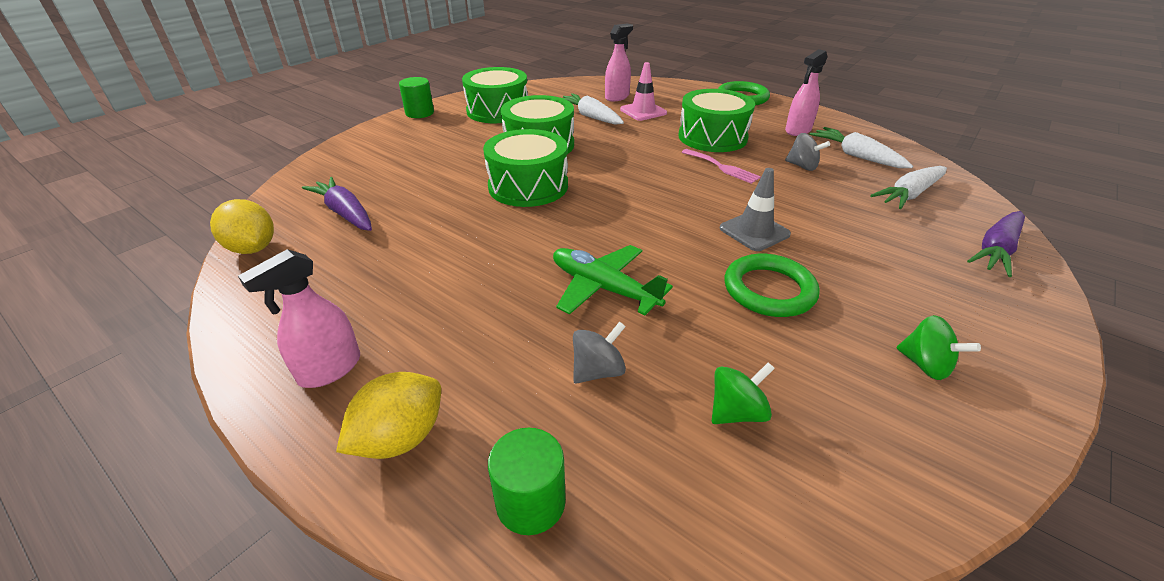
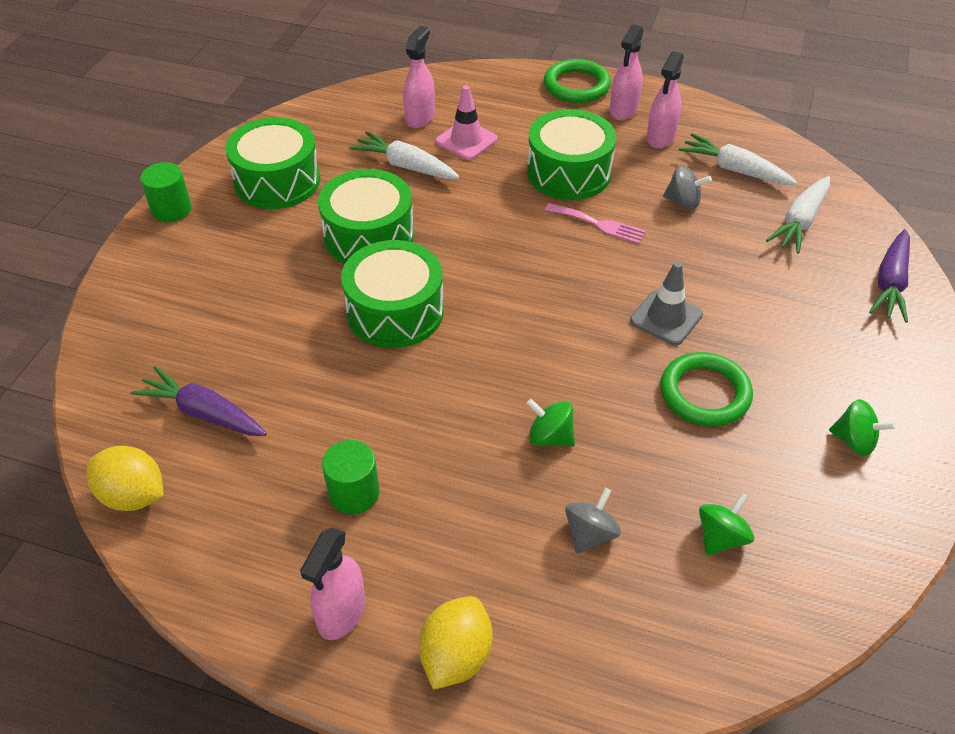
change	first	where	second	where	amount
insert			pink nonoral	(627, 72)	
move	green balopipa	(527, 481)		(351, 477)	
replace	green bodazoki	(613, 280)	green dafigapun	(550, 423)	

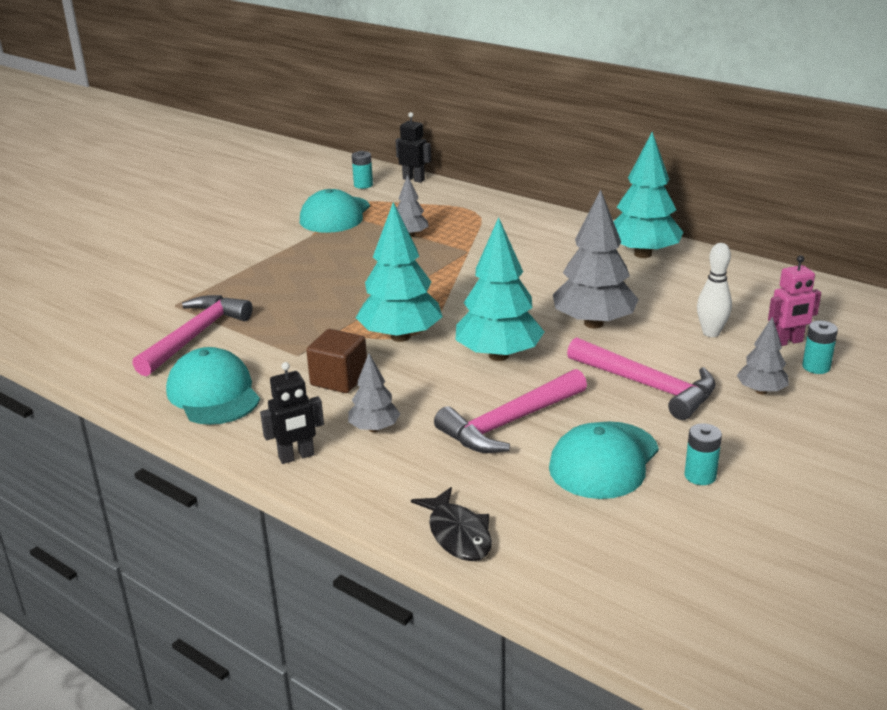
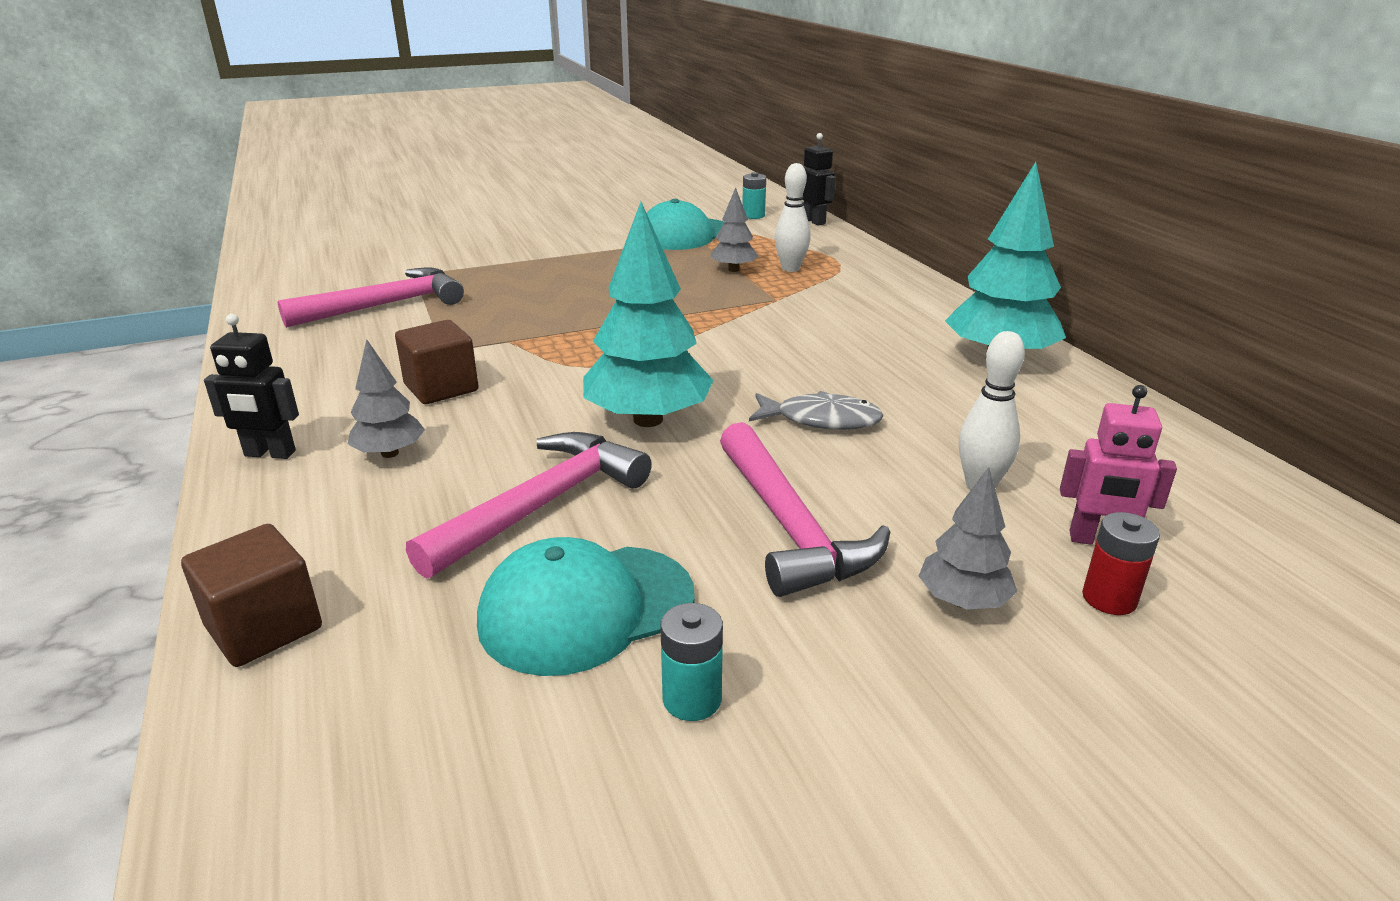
change	first	where	second	where	amount
delete	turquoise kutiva	(213, 386)			
delete	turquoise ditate	(399, 272)			
insert			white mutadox	(793, 217)	
replace	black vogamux	(451, 524)	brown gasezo	(251, 595)	
replace	grey ditate	(596, 259)	grey vogamux	(816, 410)	
recolor	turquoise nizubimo	(820, 347)	red nizubimo	(1121, 563)	
rotate	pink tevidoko	(510, 411)		(529, 505)	135 degrees clockwise

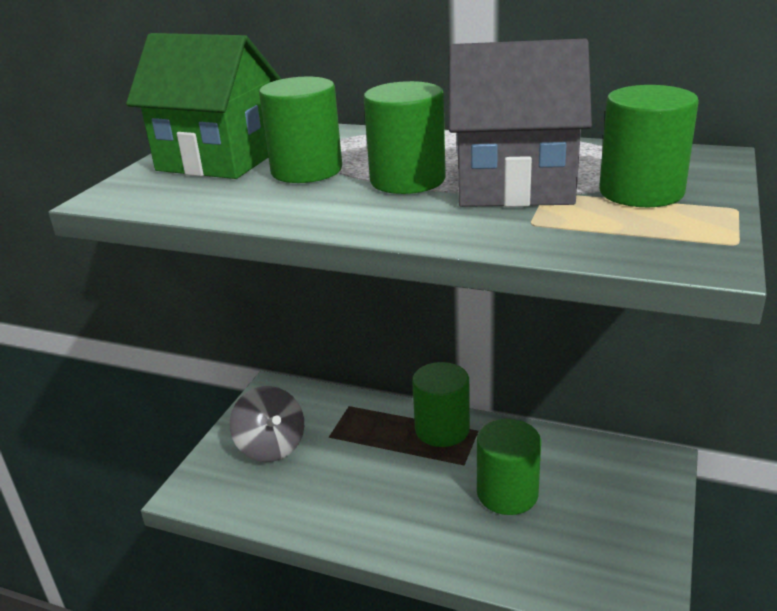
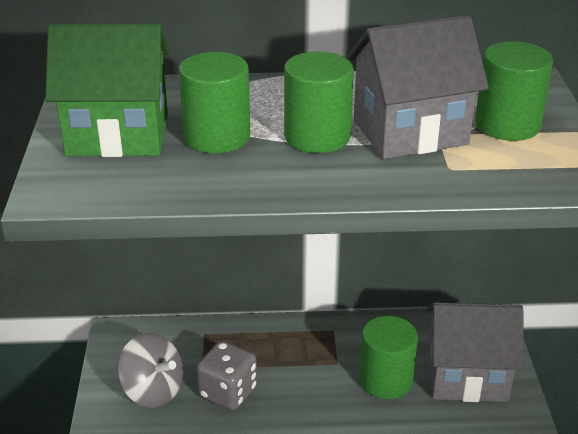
change	first	where	second	where	amount
delete	green balopipa	(441, 404)			
insert			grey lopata	(226, 375)	
insert			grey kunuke	(475, 352)	

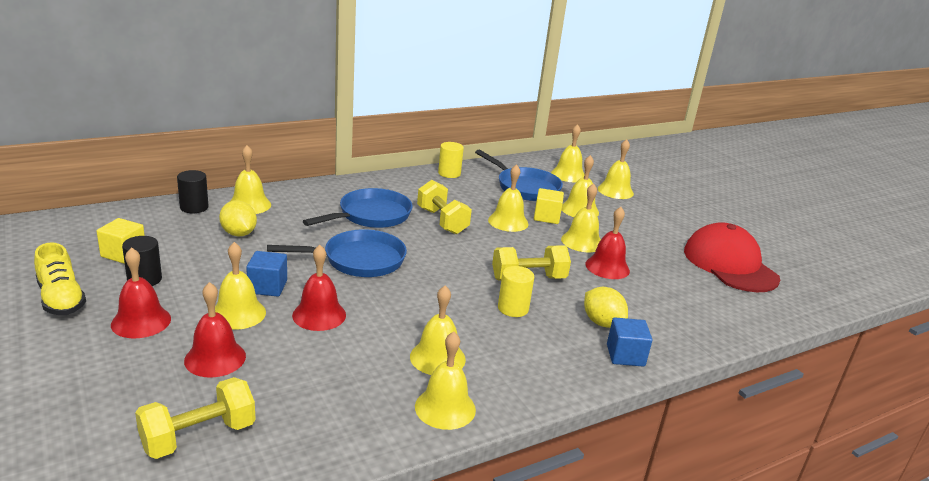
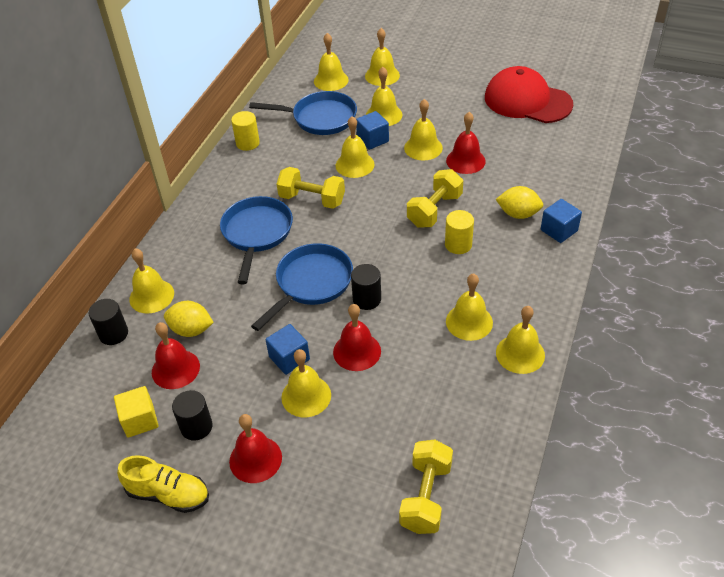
change	first	where	second	where	amount
insert			black balopipa	(366, 287)	
move	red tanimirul	(215, 329)		(176, 355)	
recolor	yellow gasezo	(549, 206)	blue gasezo	(372, 130)	

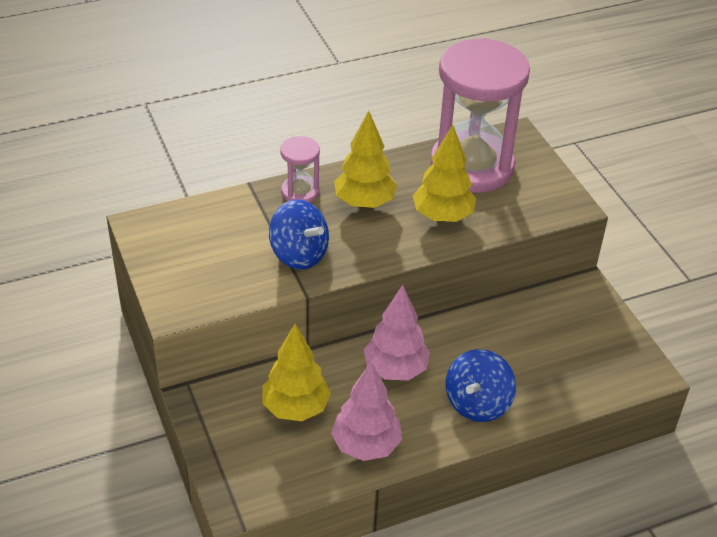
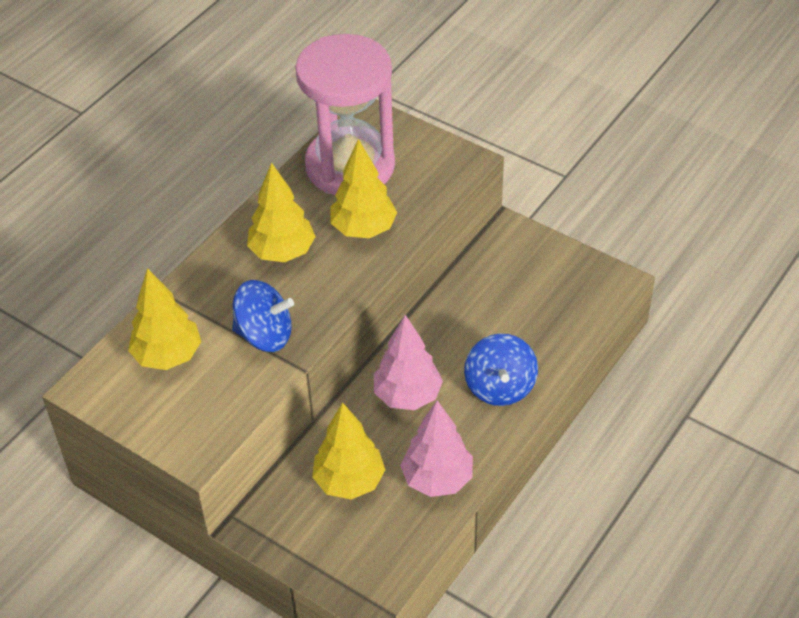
change	first	where	second	where	amount
delete	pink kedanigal	(300, 169)			
insert			yellow ditate	(164, 319)	

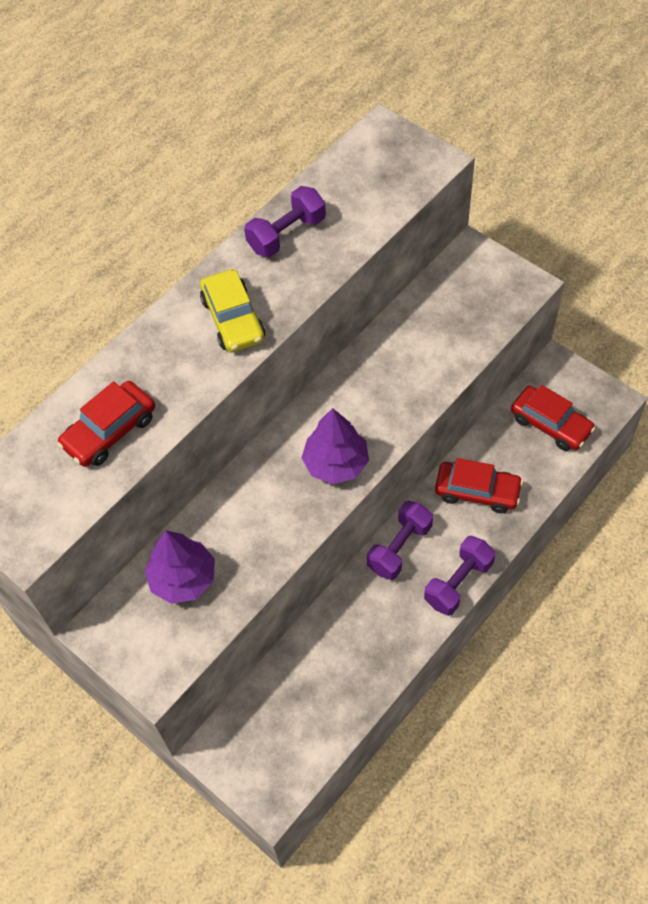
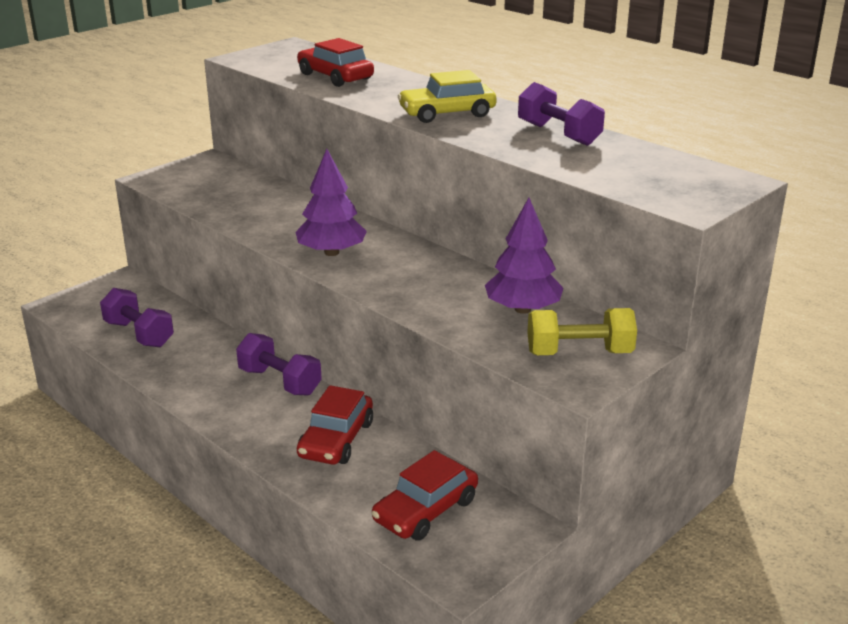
change	first	where	second	where	amount
insert			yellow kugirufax	(582, 331)	
move	purple ditate	(180, 567)		(524, 256)	
move	purple kugirufax	(459, 576)		(137, 317)	

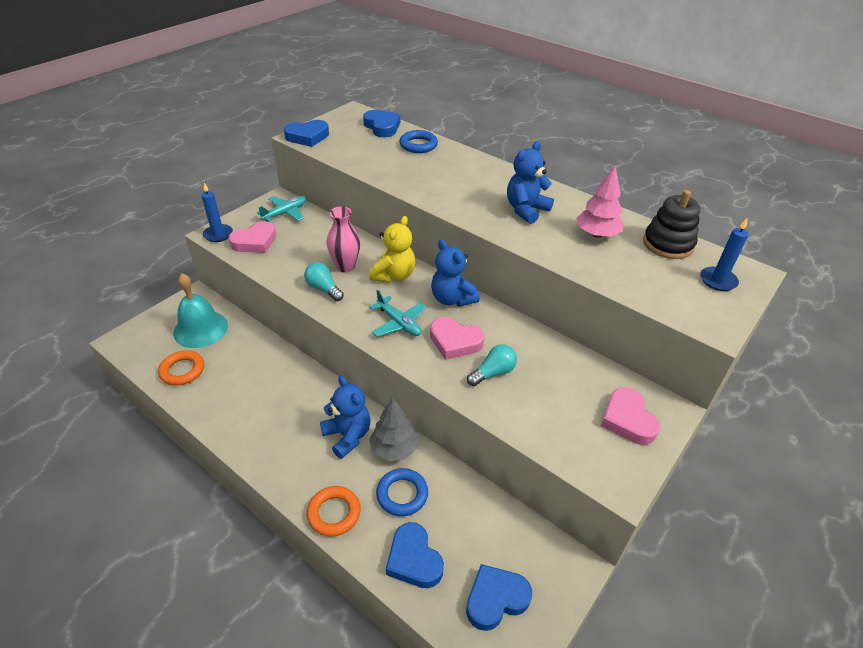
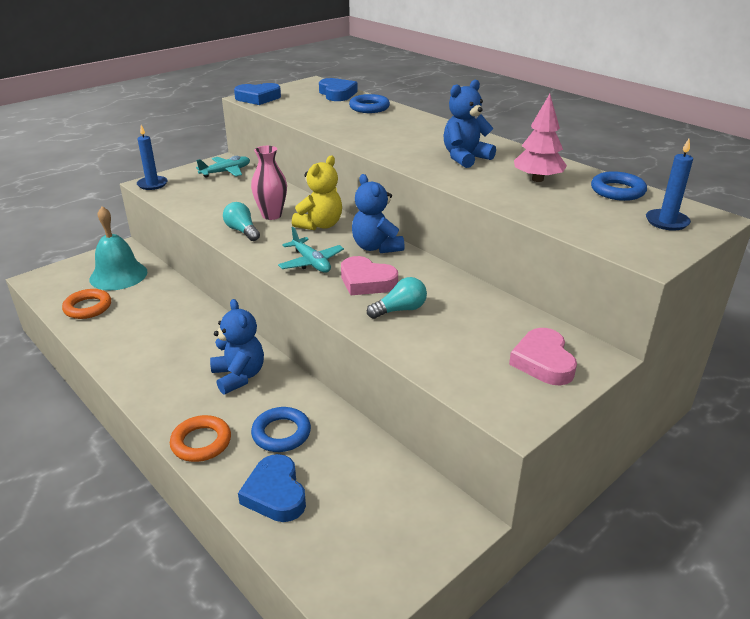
change	first	where	second	where	amount
delete	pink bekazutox	(252, 237)			
delete	grey ditate	(393, 429)			
delete	blue bekazutox	(499, 597)			
replace	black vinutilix	(671, 224)	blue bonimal	(619, 186)	

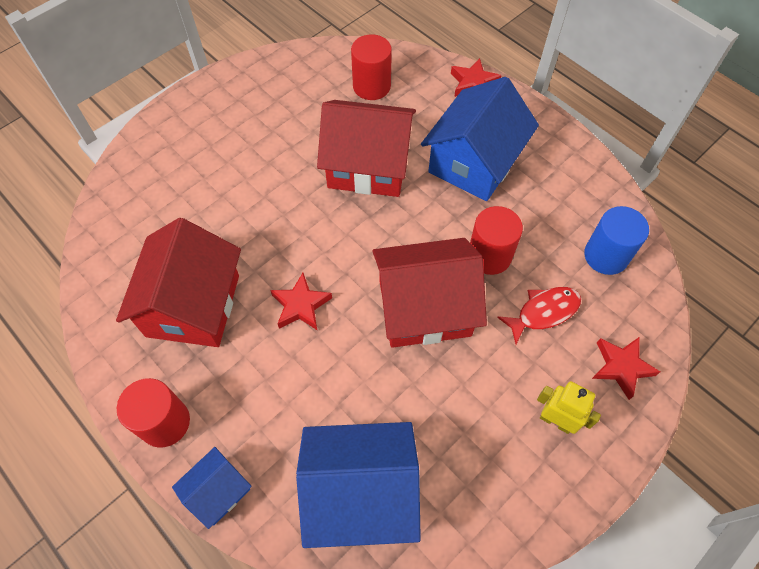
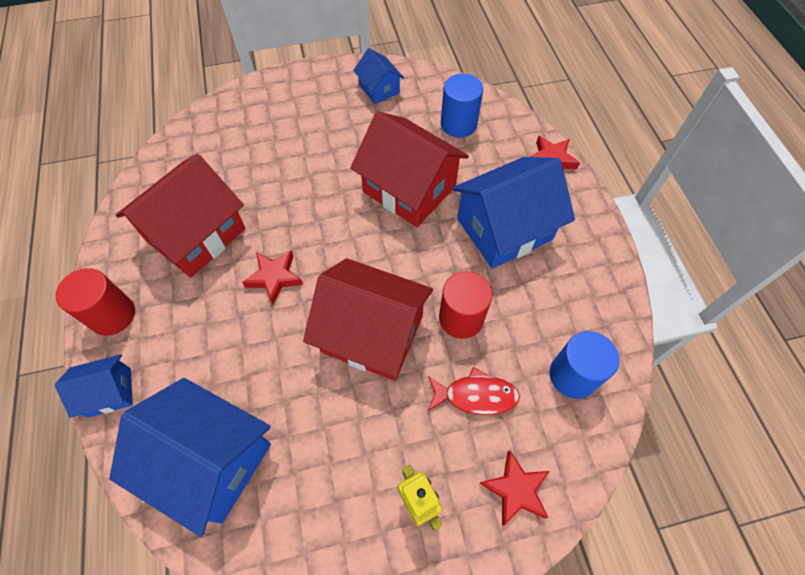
change	first	where	second	where	amount
insert			blue kunuke	(378, 76)	
recolor	red balopipa	(371, 67)	blue balopipa	(462, 106)	

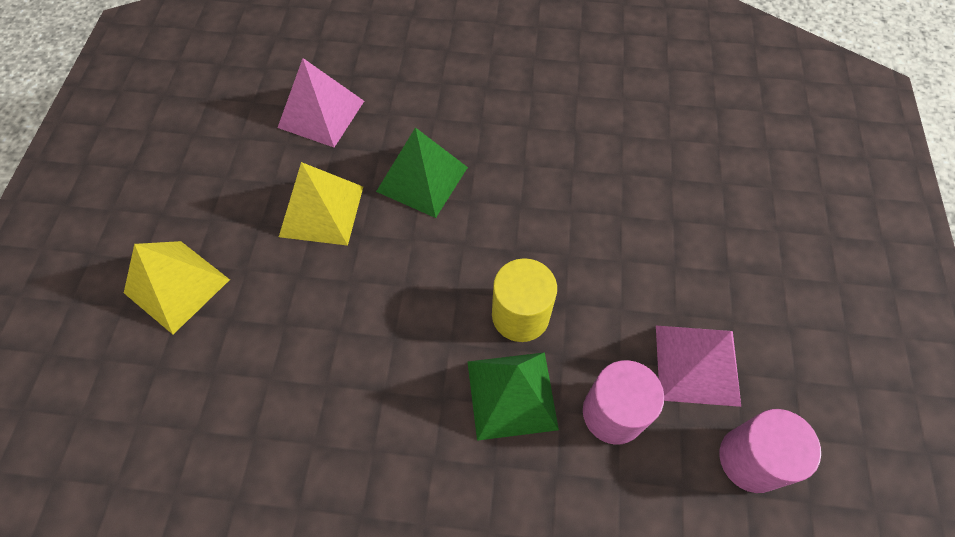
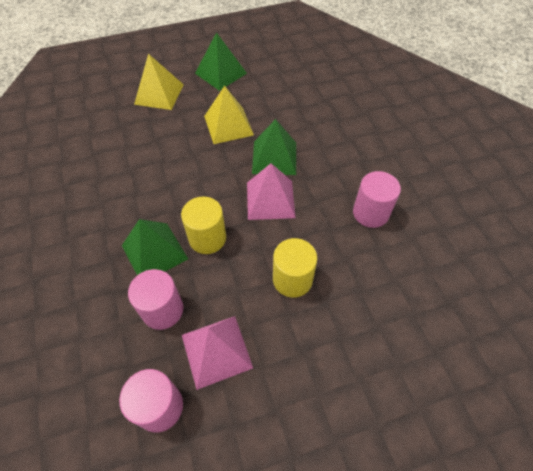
change	first	where	second	where	amount
insert			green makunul	(221, 61)	
insert			yellow balopipa	(295, 268)	
insert			pink balopipa	(377, 199)	
move	pink makunul	(321, 102)		(271, 191)	

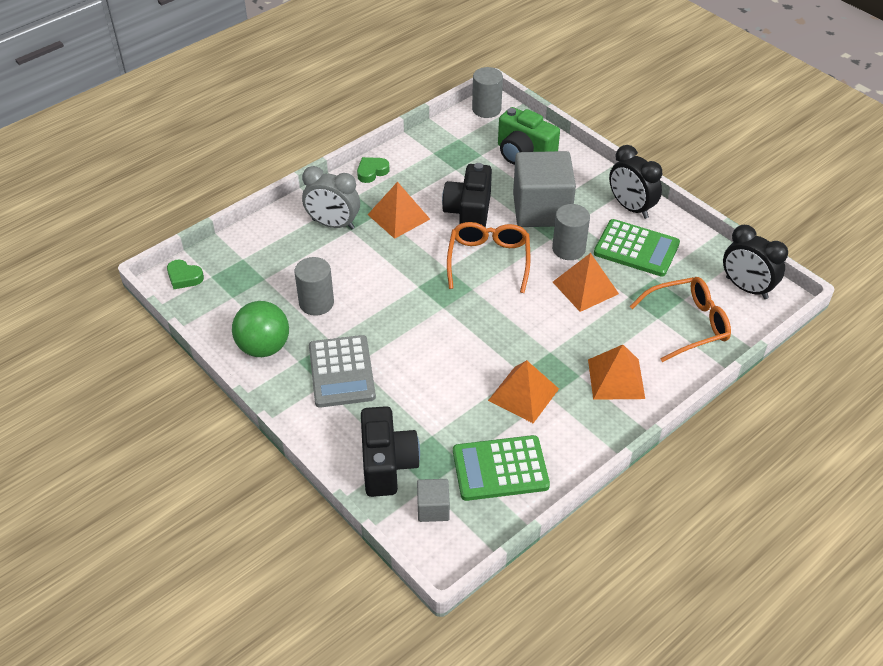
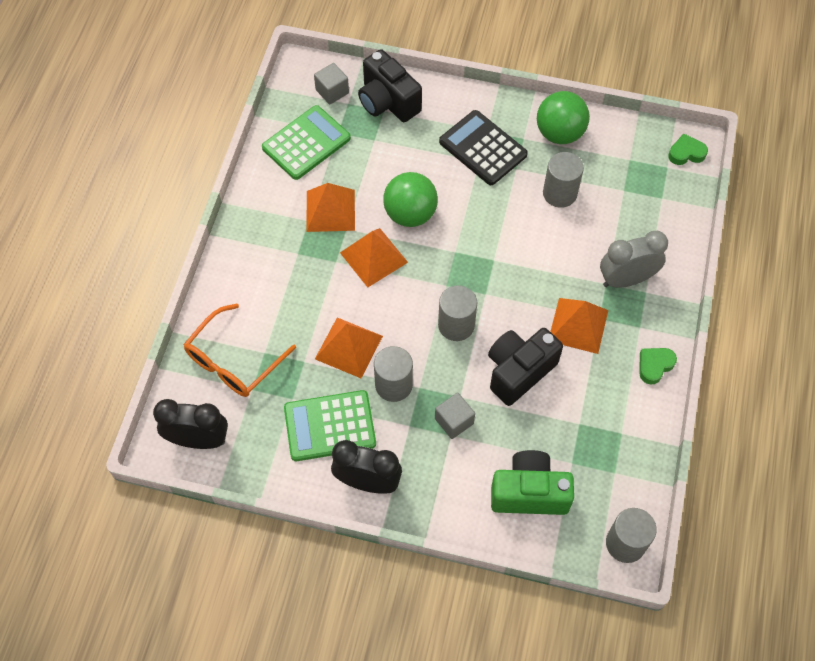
change	first	where	second	where	amount
insert			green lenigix	(410, 199)	
move	orange makunul	(616, 372)		(374, 257)	
replace	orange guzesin	(489, 257)	grey balopipa	(457, 313)	
recolor	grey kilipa	(342, 371)	black kilipa	(483, 147)	
rotate	green bekazutox	(373, 170)		(658, 366)	150 degrees counterclockwise
rotate	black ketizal	(467, 195)		(525, 367)	105 degrees counterclockwise
resize	grey gasezo	(544, 189)		(455, 415)	x0.45

